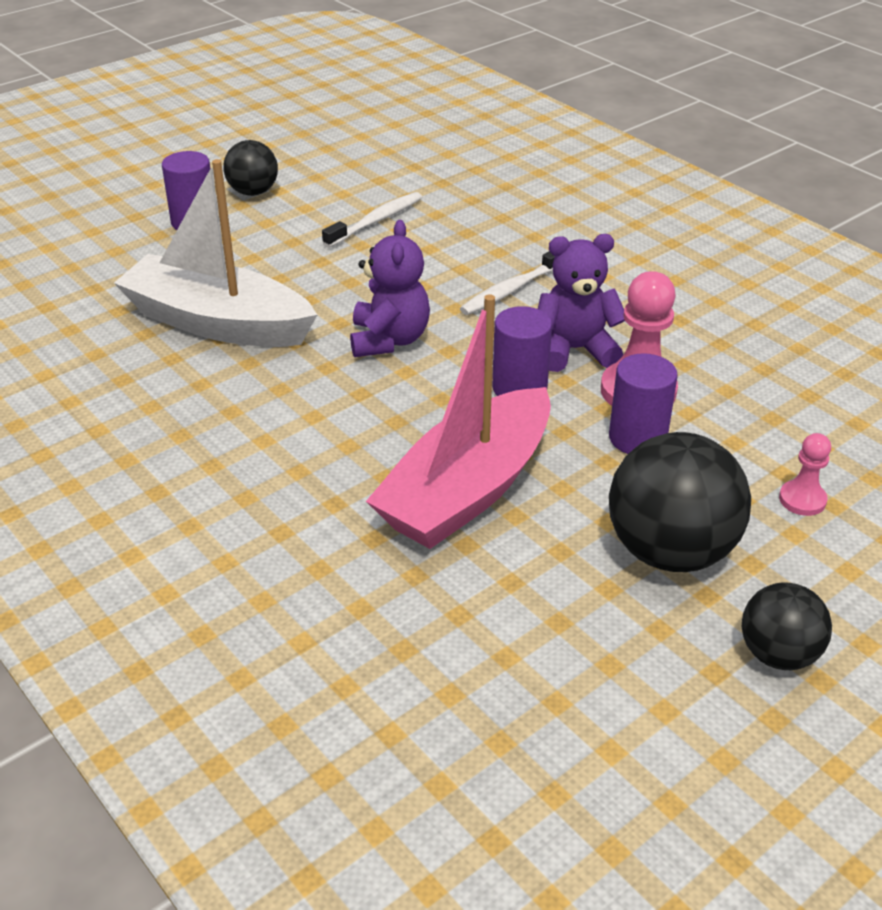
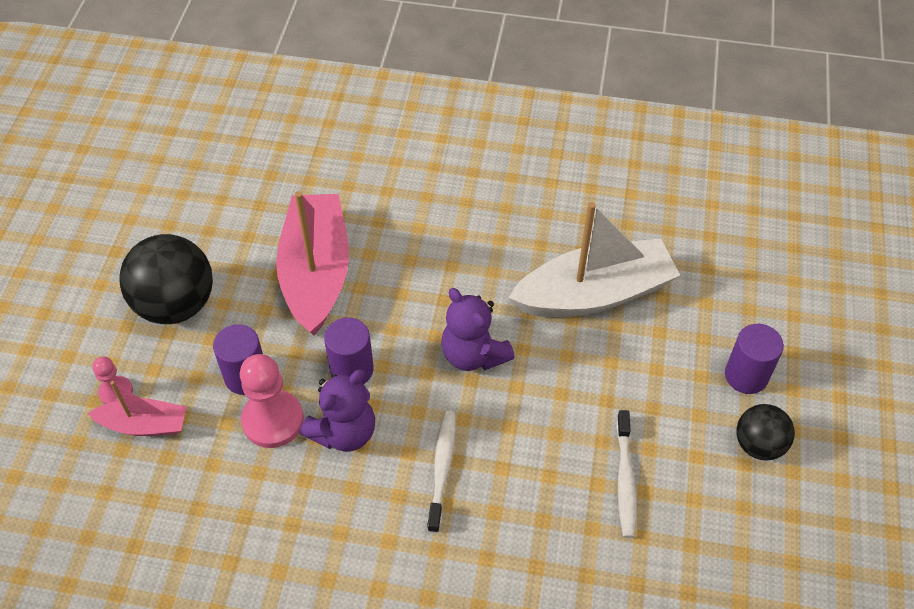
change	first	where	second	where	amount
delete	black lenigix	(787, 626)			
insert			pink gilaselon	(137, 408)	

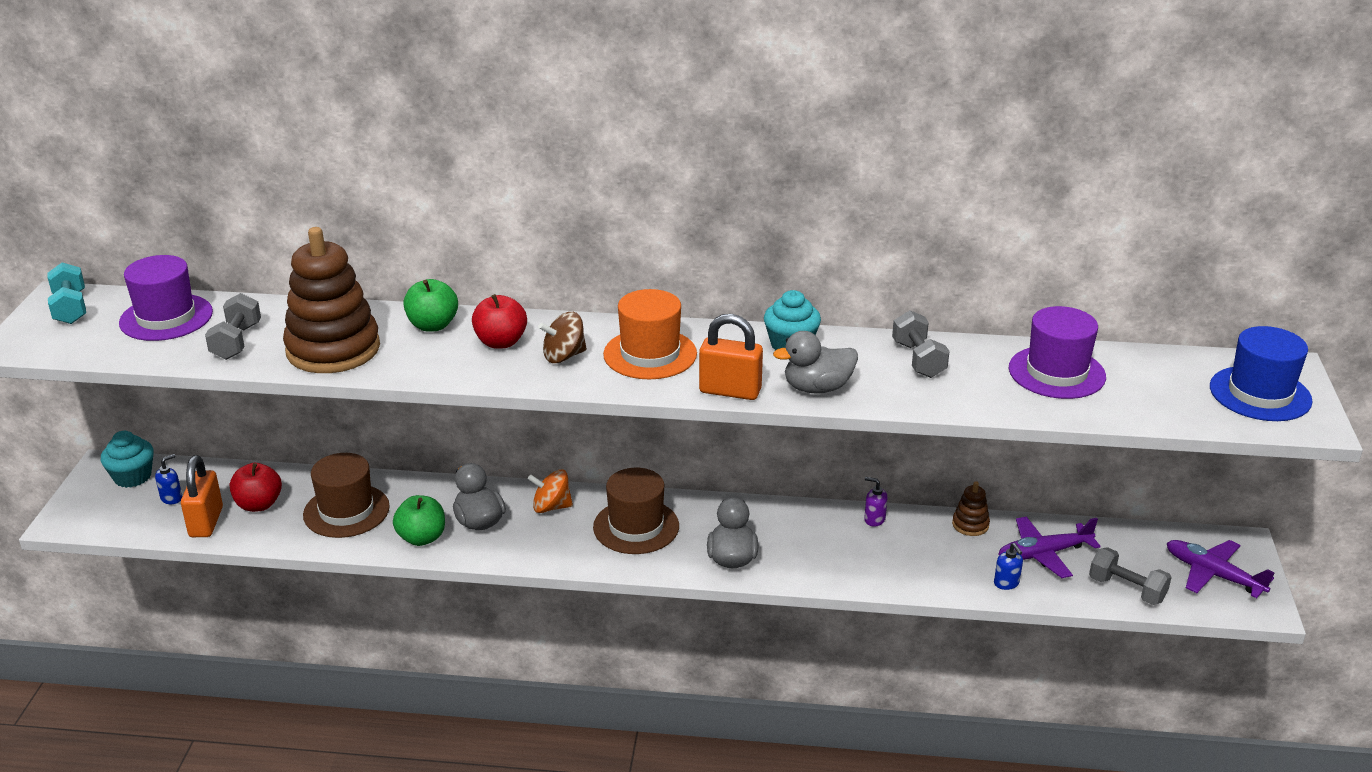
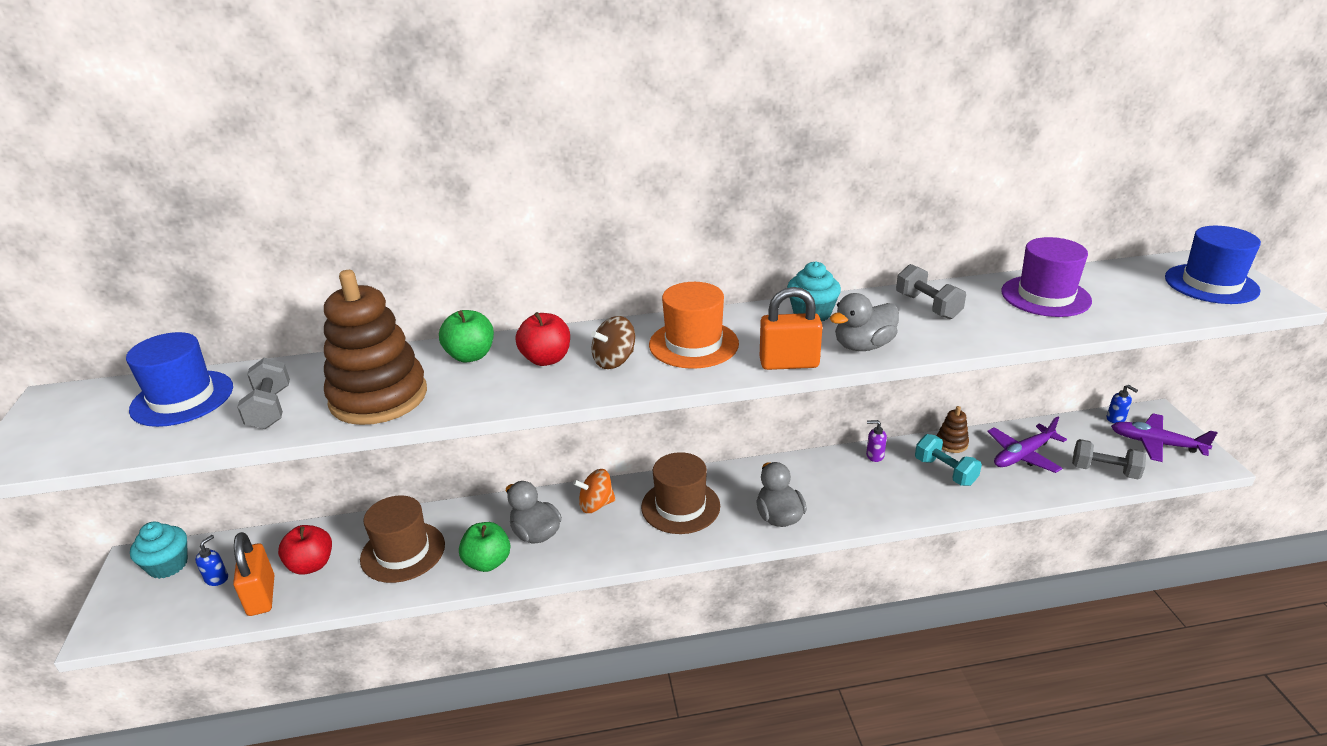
change	first	where	second	where	amount
move	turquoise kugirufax	(66, 293)		(948, 460)	
move	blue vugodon	(1008, 566)		(1122, 404)	
recolor	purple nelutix	(166, 298)	blue nelutix	(179, 379)	

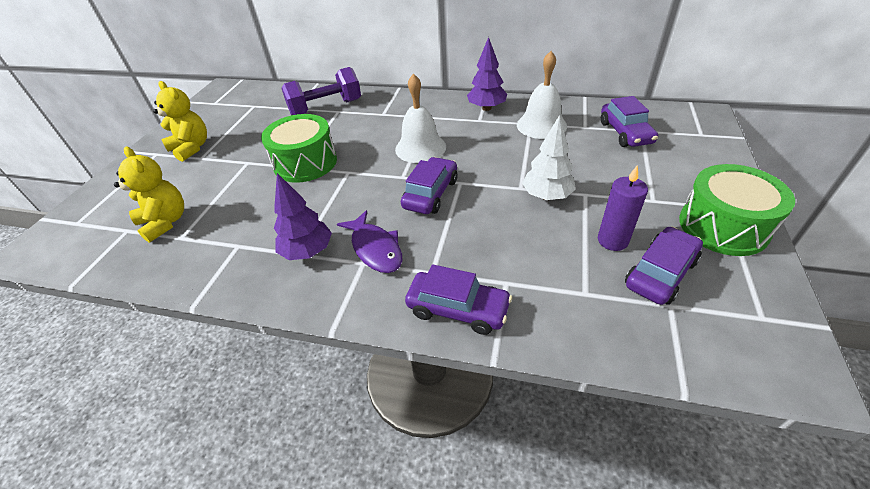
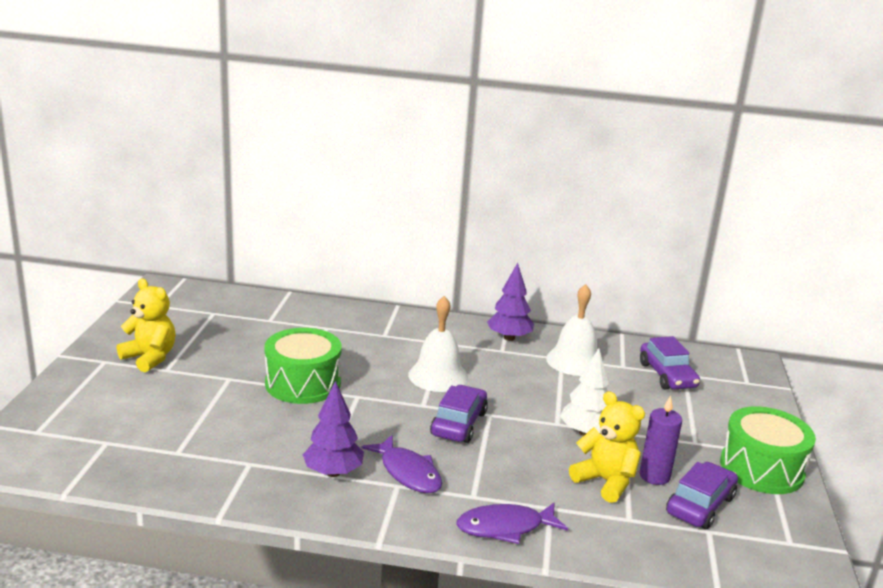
change	first	where	second	where	amount
delete	purple kugirufax	(321, 91)			
move	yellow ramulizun	(149, 195)		(607, 447)	
replace	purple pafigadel	(458, 299)	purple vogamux	(512, 523)	

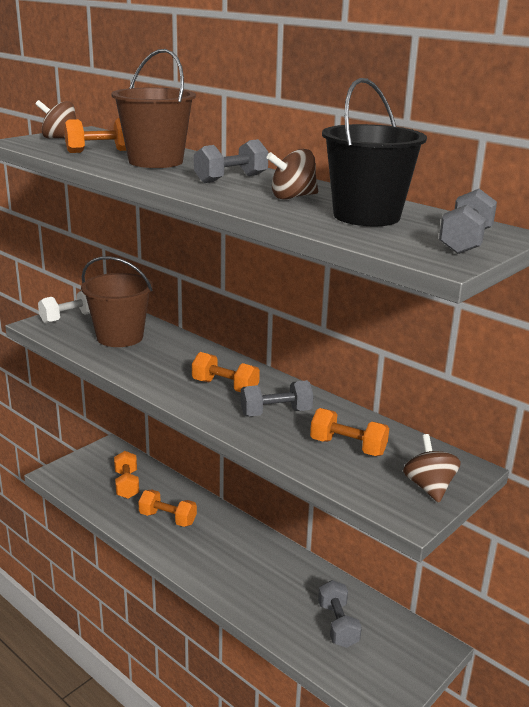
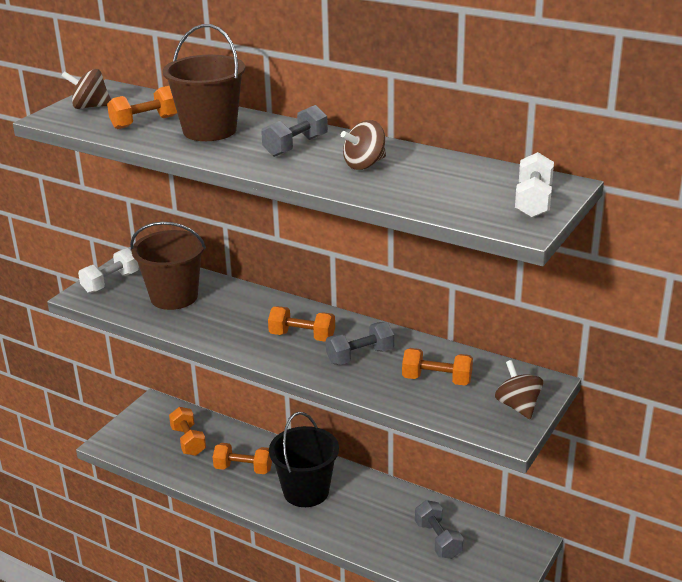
change	first	where	second	where	amount
move	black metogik	(374, 152)		(304, 459)	
recolor	grey kugirufax	(468, 221)	white kugirufax	(534, 185)	

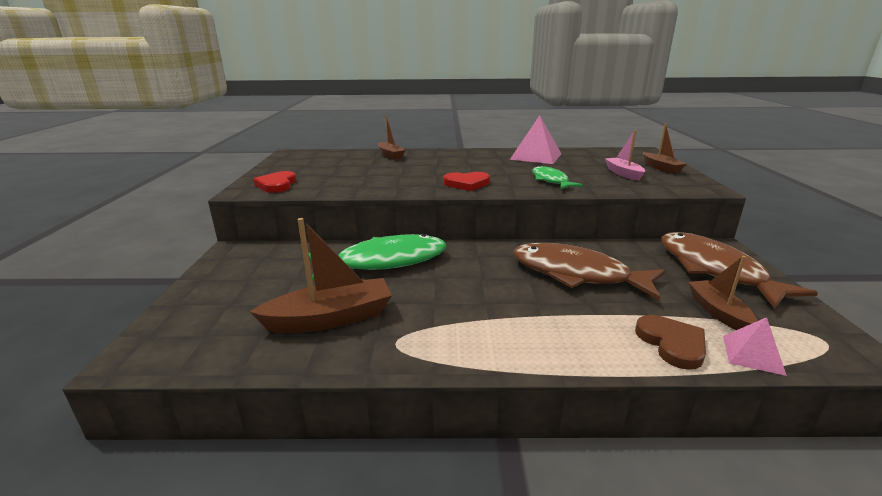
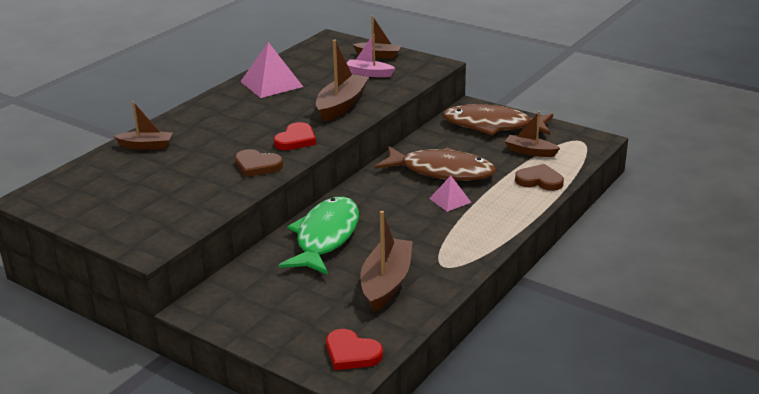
change	first	where	second	where	amount
insert			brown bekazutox	(259, 163)	
move	red bekazutox	(274, 182)		(354, 349)	
move	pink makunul	(755, 346)		(450, 194)	
replace	green vogamux	(557, 177)	brown gilaselon	(342, 80)	
rotate	brown vogamux	(589, 271)		(435, 163)	135 degrees counterclockwise

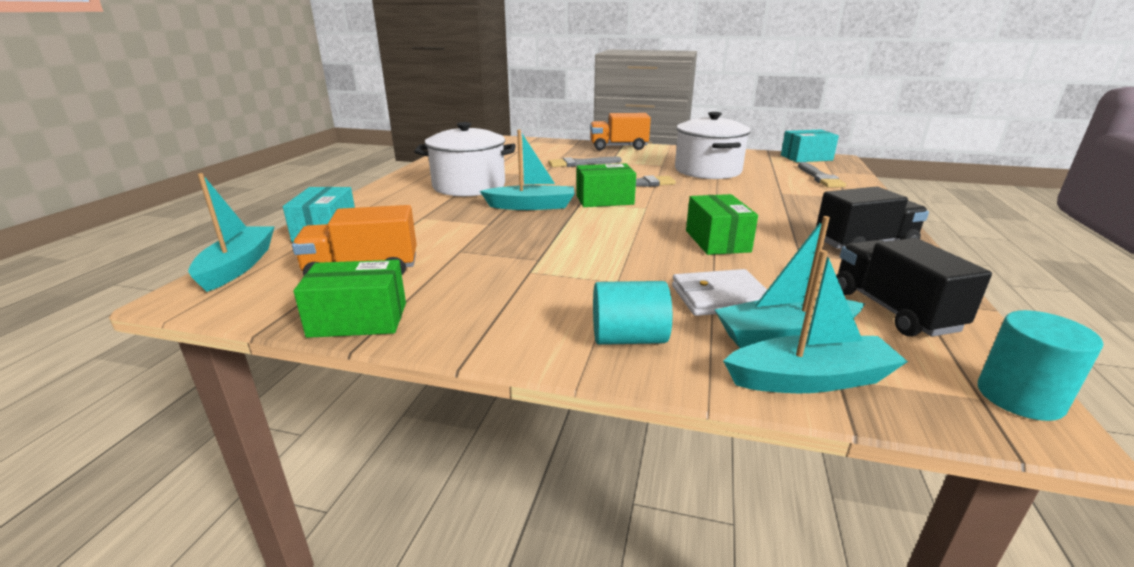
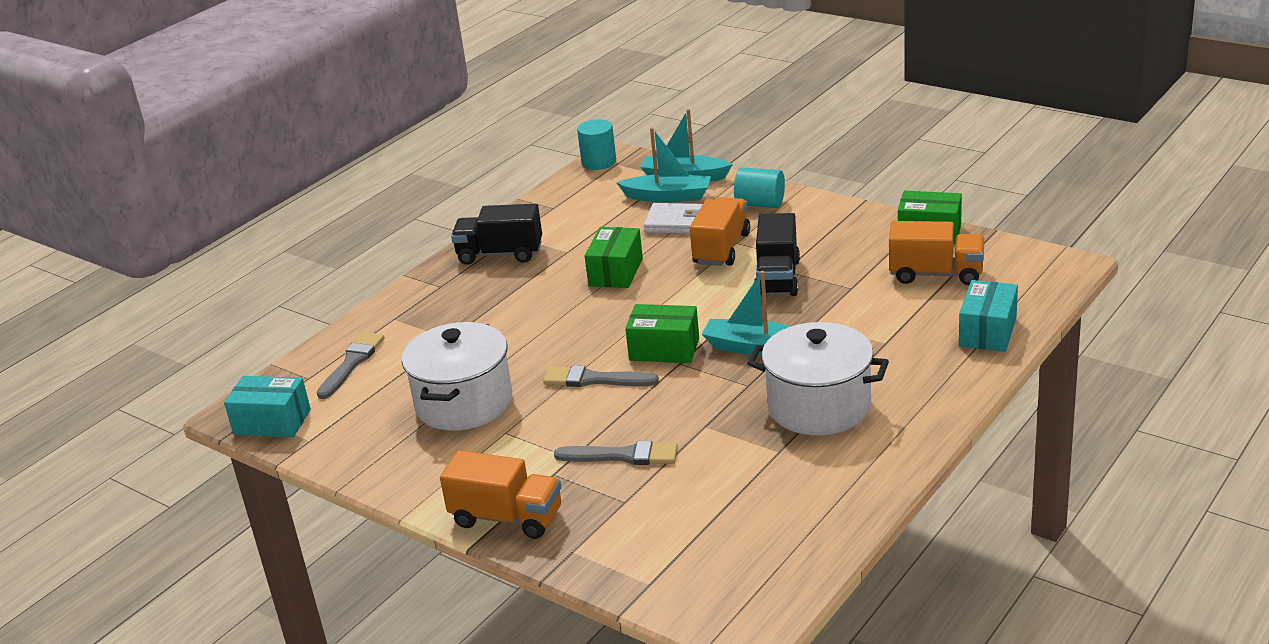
change	first	where	second	where	amount
delete	turquoise gilaselon	(231, 232)			
insert			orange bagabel	(720, 231)	
move	black bagabel	(914, 287)		(777, 254)	

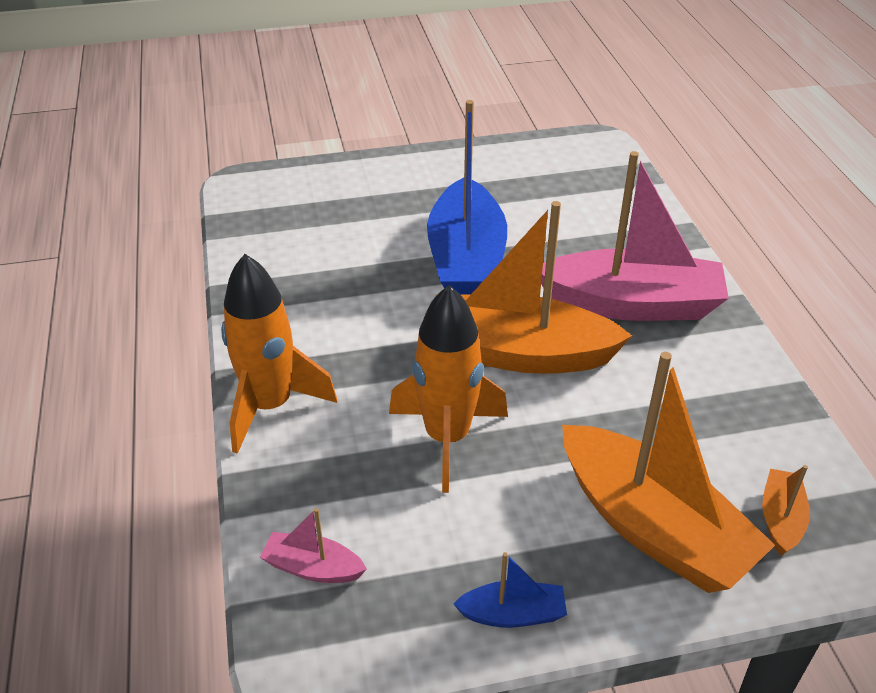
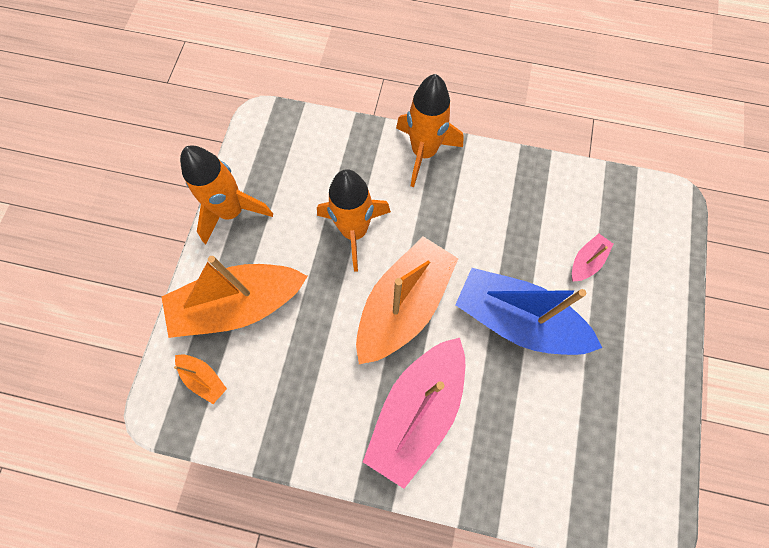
change	first	where	second	where	amount
move	pink gilaselon	(313, 545)		(593, 257)	
replace	blue gilaselon	(510, 590)	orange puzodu	(226, 194)	

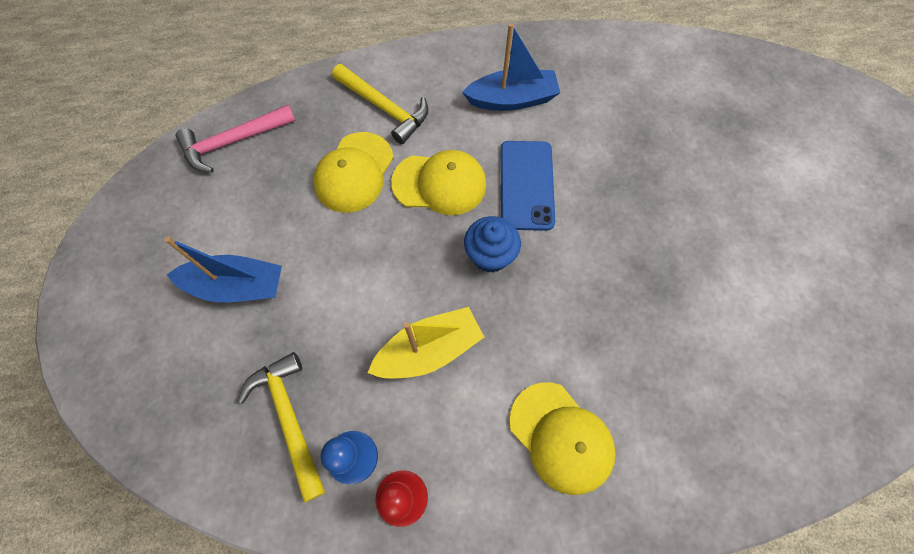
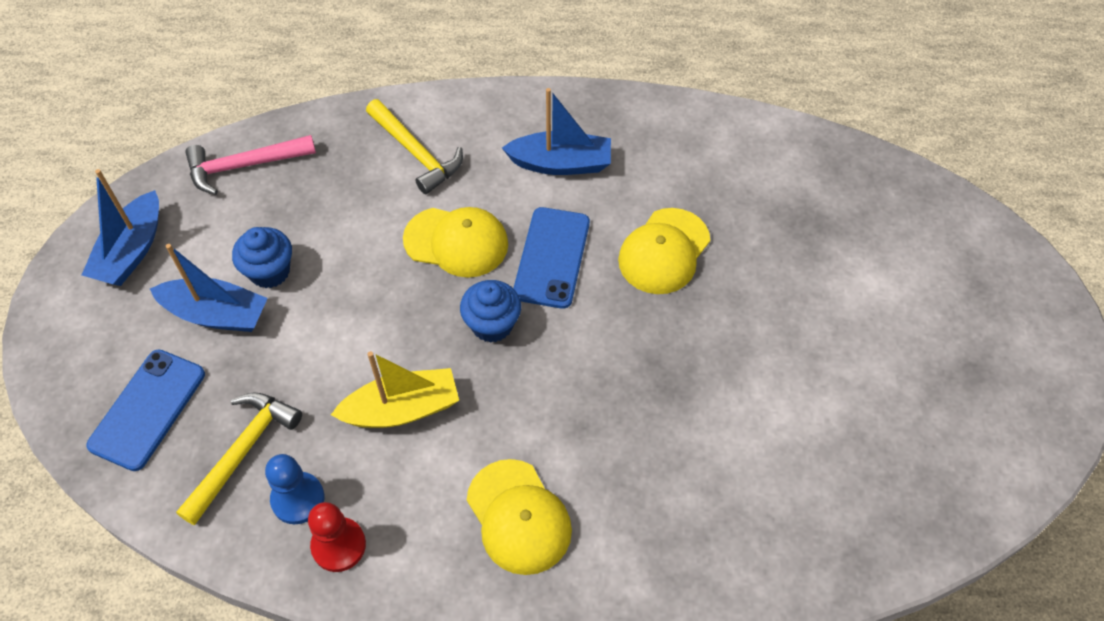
change	first	where	second	where	amount
insert			blue gilaselon	(120, 227)	
insert			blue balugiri	(145, 410)	
insert			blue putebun	(262, 257)	
move	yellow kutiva	(353, 172)		(664, 251)	
rotate	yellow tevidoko	(281, 427)		(239, 458)	45 degrees clockwise

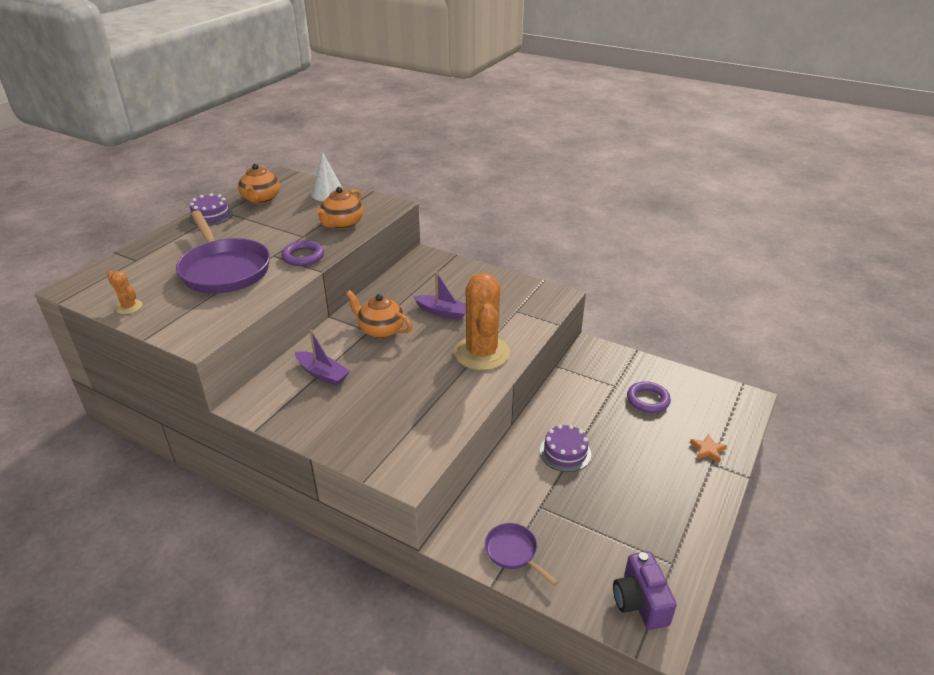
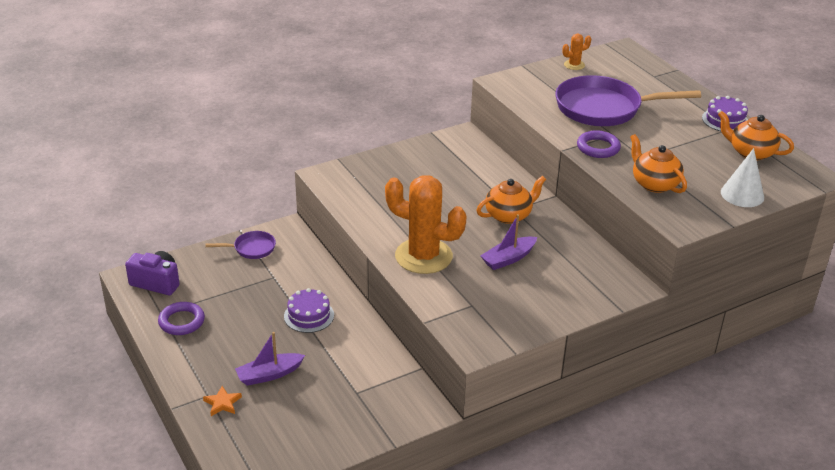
change	first	where	second	where	amount
move	purple gilaselon	(322, 358)		(270, 359)	
move	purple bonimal	(649, 397)		(181, 318)	

